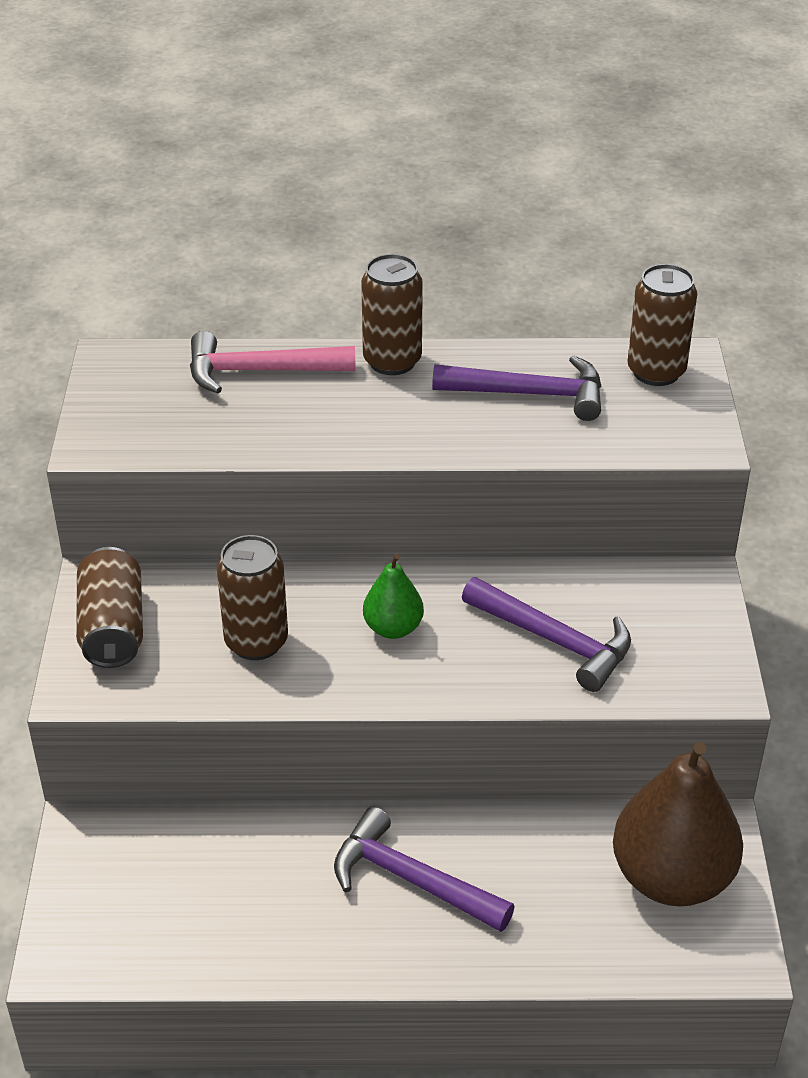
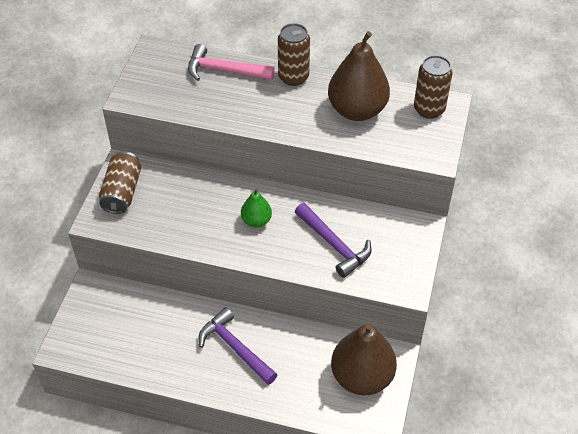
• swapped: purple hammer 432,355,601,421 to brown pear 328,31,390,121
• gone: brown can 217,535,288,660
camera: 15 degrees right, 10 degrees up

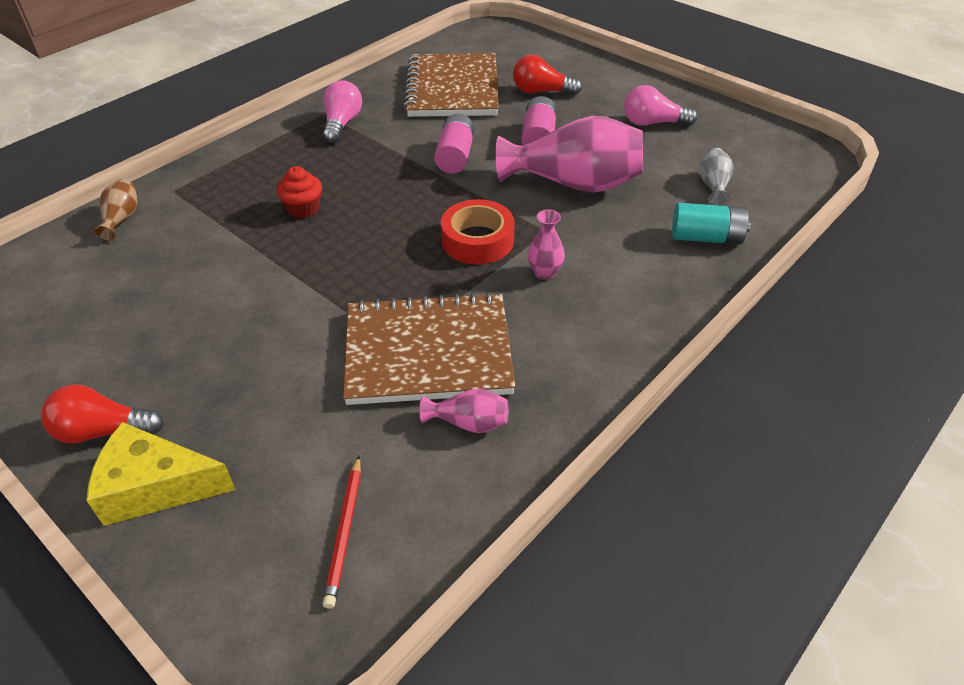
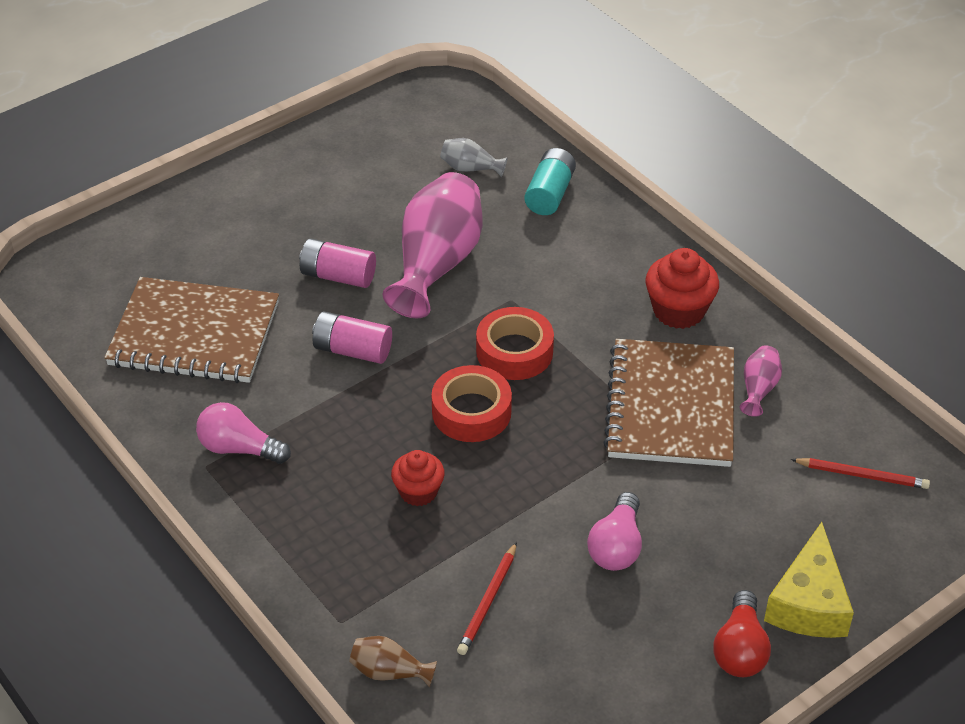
• new: red tape 432,365,512,442
• new: red pencil 457,542,517,655
• shifted: pink light bulb 624,85,697,126 to 587,492,642,571
• new: red cupcake 645,248,719,329
• gone: red light bulb 513,55,582,95
• gone: pink vase 528,209,565,280
camera: 80 degrees left, 0 degrees up

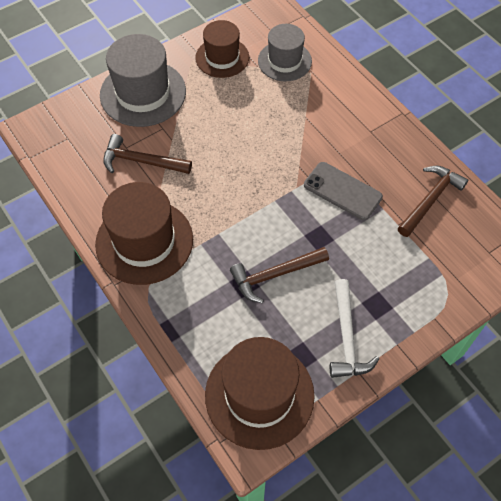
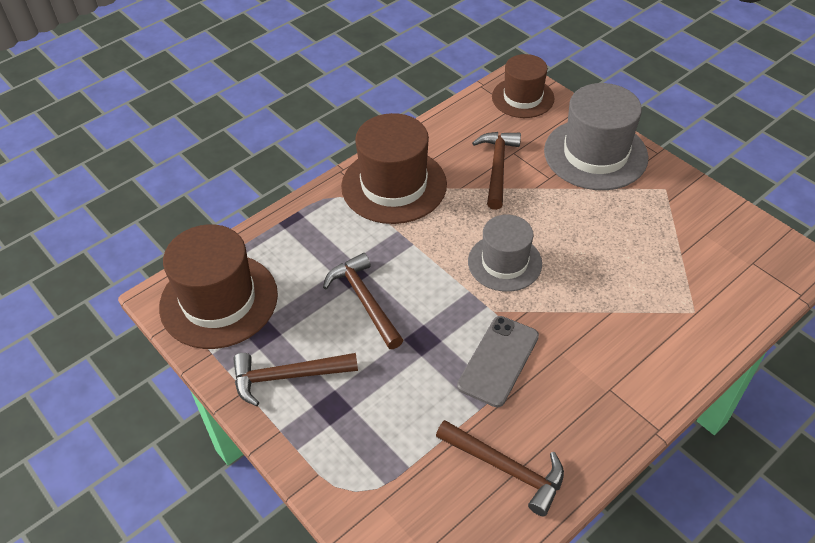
• repainted: white hammer 330,279,379,378 to brown hammer 233,353,358,406
• shifted: grey hat 258,24,312,81 to 468,215,542,292
• shifted: brown hat 195,20,249,78 to 492,54,554,118
camera: 85 degrees right, 10 degrees down

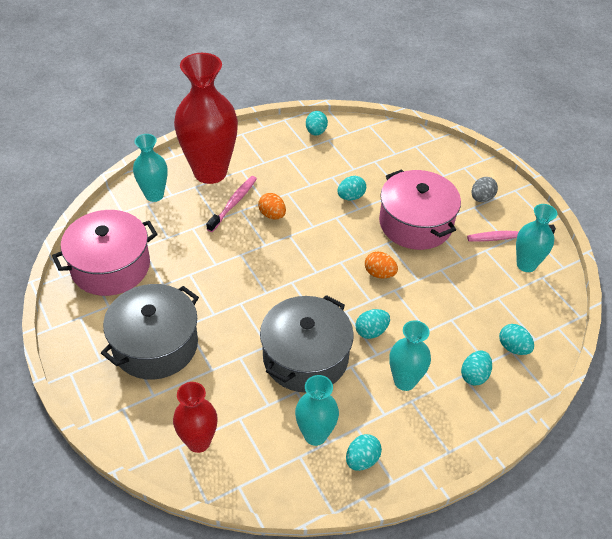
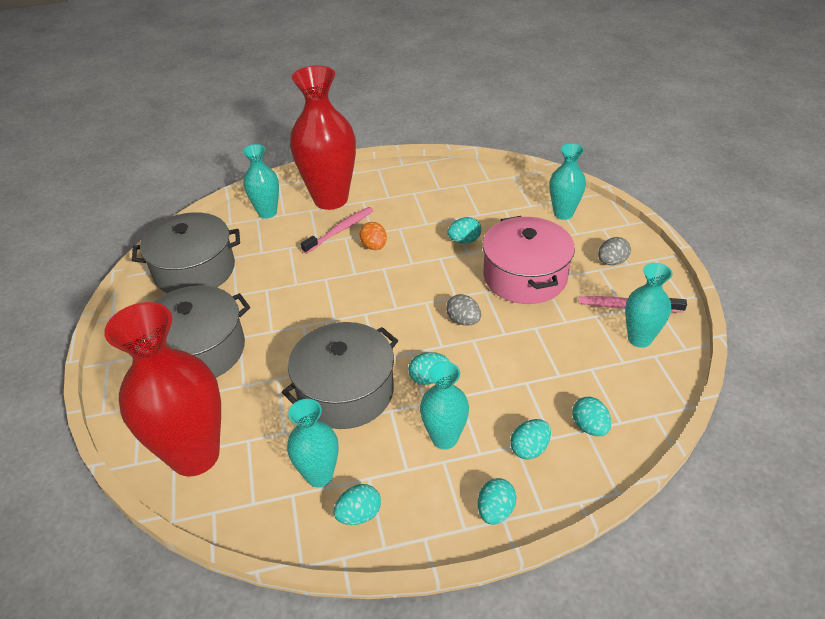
• scaled: red vase 173,382,217,453 = 104,302,221,477 x1.86
• repainted: pink pot 52,210,158,296 to grey pot 132,212,240,293
• repainted: orange egg 365,252,398,278 to grey egg 446,294,481,326
• shifted: turquoise egg 306,111,328,136 to 478,478,517,525
• new: turquoise vase 549,143,586,220
camera: 20 degrees right, 5 degrees down

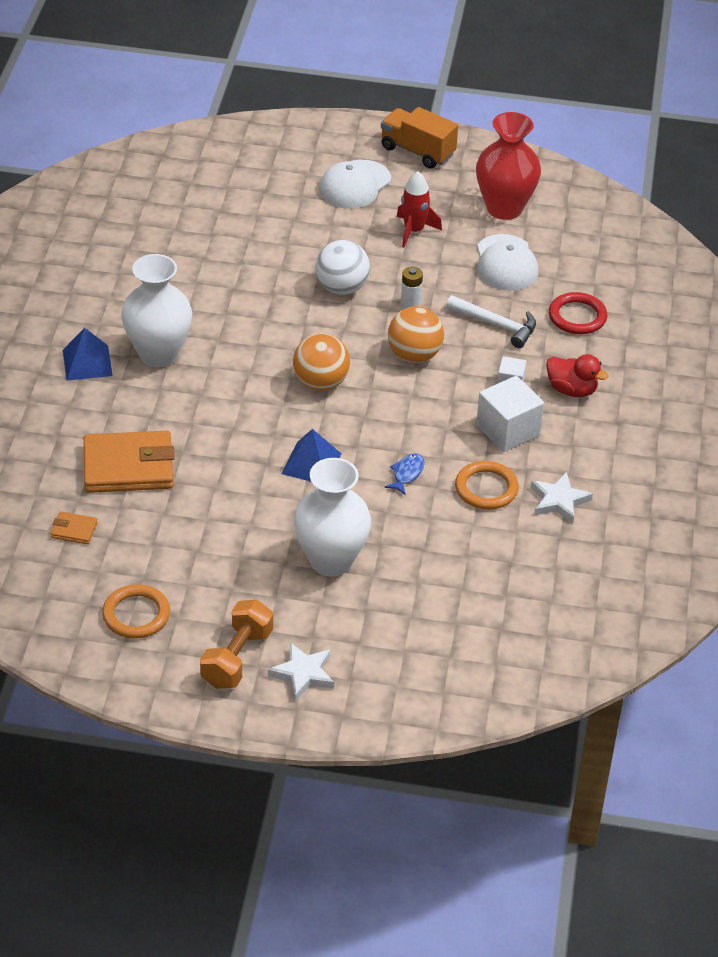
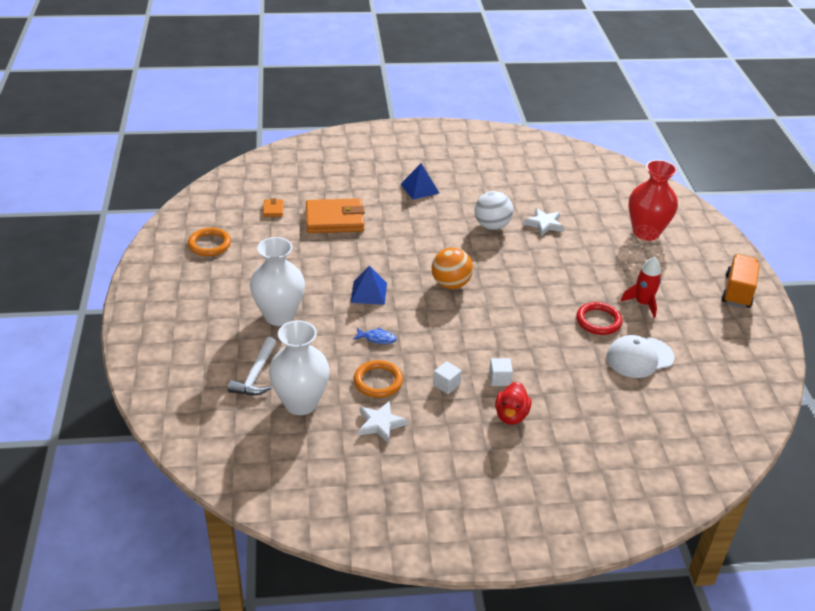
• shifted: white hammer 446,295,536,348 to 228,337,277,395
• shifted: white vase 121,254,192,367 to 269,320,330,415
• rotated: orange wallet 84,431,175,493 = 306,198,365,233 75 degrees counterclockwise
• scaled: white cube 476,376,544,452 = 433,361,462,394 x0.54
• shifted: white ball 316,240,370,295 to 475,191,513,230
• shifted: white star 268,642,334,701 to 524,208,564,236
• shifted: red ring 549,292,607,334 to 576,302,622,335
• shifted: red vase 476,112,541,220 to 628,160,678,241
• gone: orange dumbbell 200,600,273,689
• gone: white cap 319,160,391,209
• gone: orange ball 388,306,444,363
• gone: white battery 401,267,423,309
camera: 75 degrees right, 5 degrees down

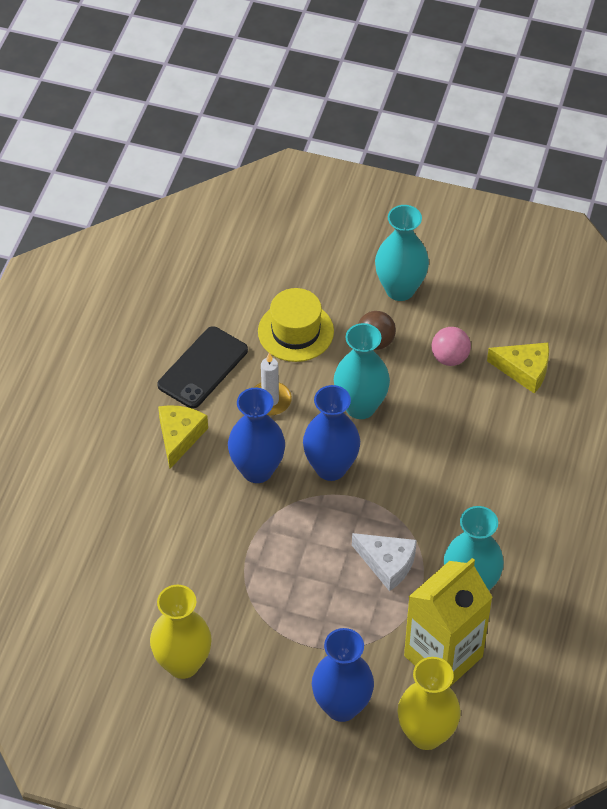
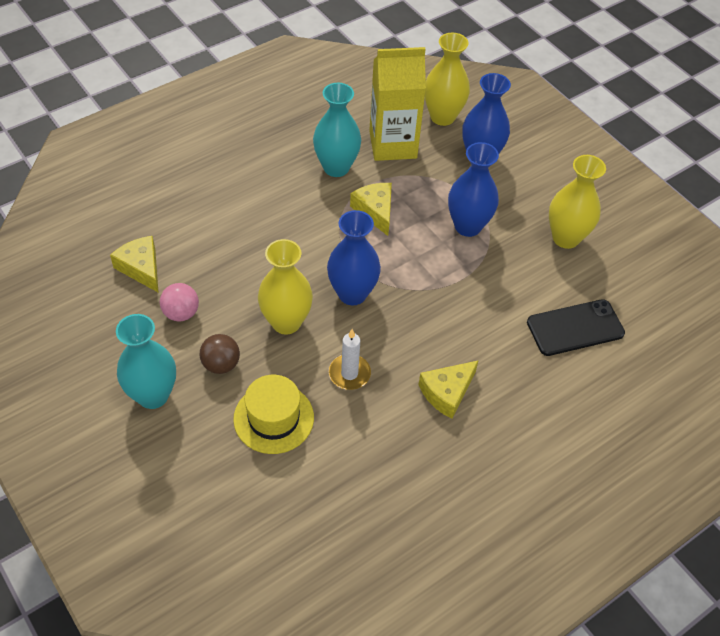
• repainted: turquoise vase 334,323,390,419 to yellow vase 258,239,313,335
• repainted: white cheese 352,533,417,591 to yellow cheese 350,183,392,236
• shifted: blue vase 228,388,285,483 to 448,142,499,237
• shifted: black phone 157,326,248,409 to 527,299,625,356
camera: 145 degrees left, 0 degrees up

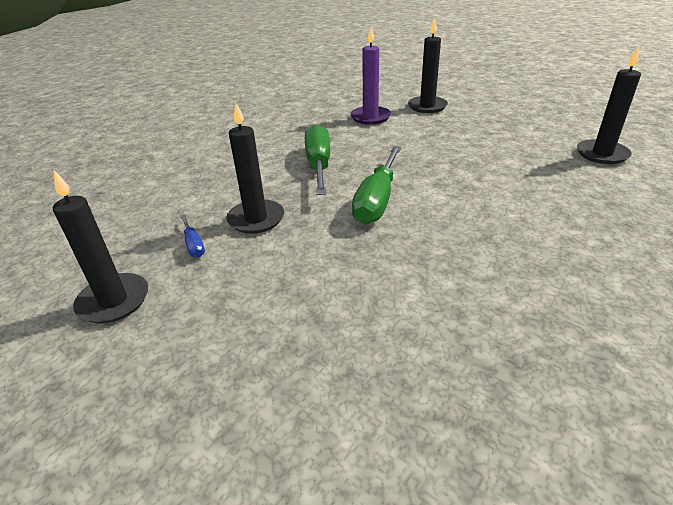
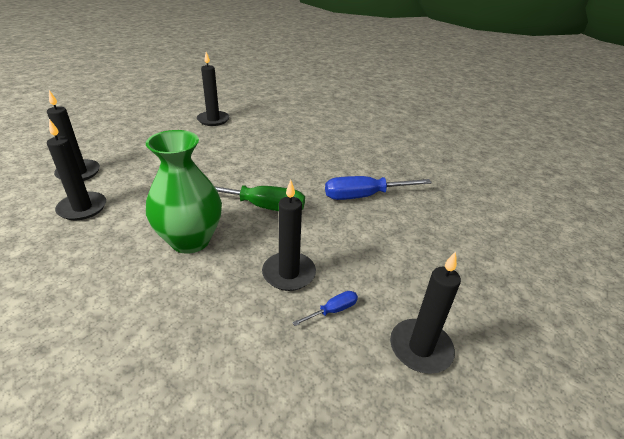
• repainted: purple candle 350,28,391,125 to black candle 47,119,106,220
• swapped: green screwdriver 305,124,330,195 to green vase 146,130,222,254
• new: blue screwdriver 325,176,432,200
camera: 100 degrees left, 0 degrees up

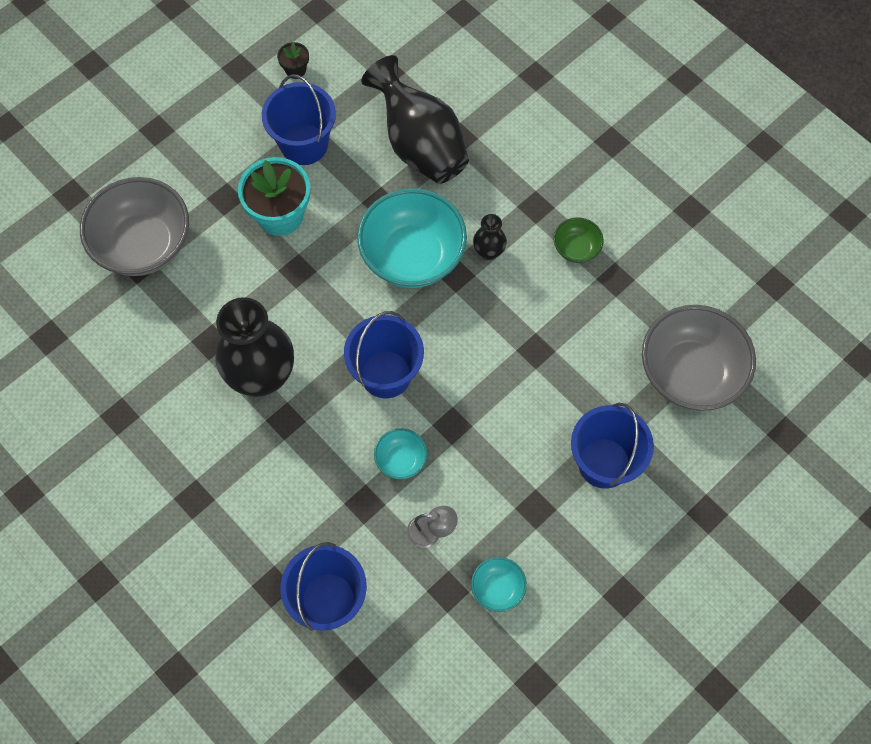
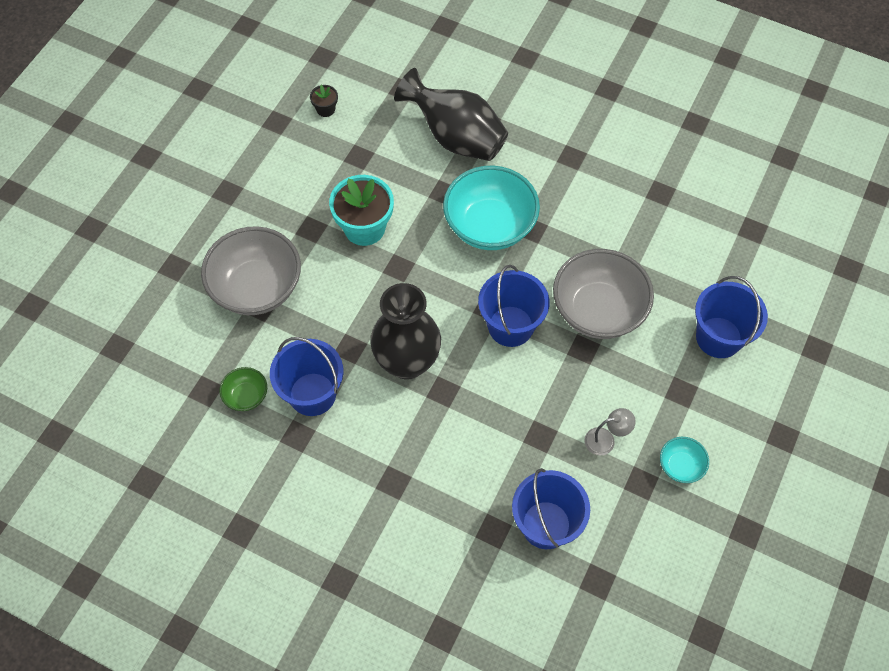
• shifted: green bowl 554,217,603,263 to 220,367,267,411
• shifted: blue bucket 262,74,336,165 to 270,337,343,416
• shifted: grey bowl 642,305,756,411 to 553,249,654,339
• gone: turquoise bowl 374,428,427,480
• gone: black vase 473,214,507,260
camera: 20 degrees left, 5 degrees down

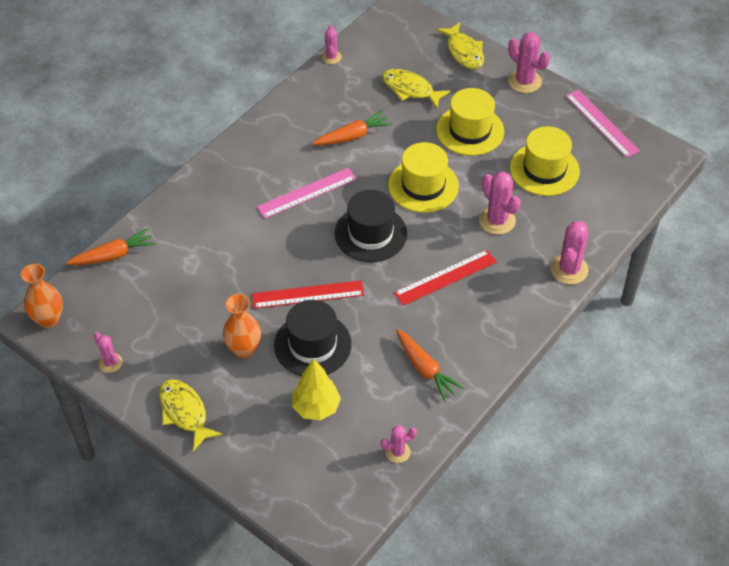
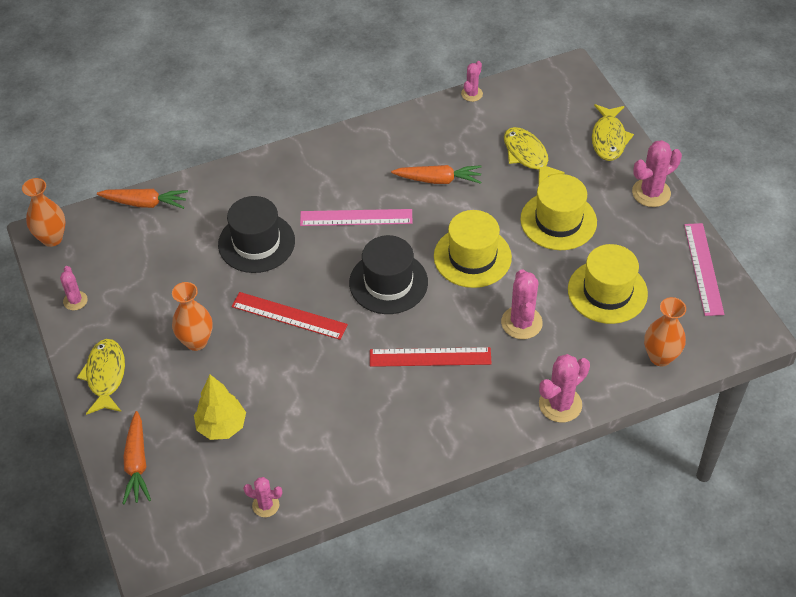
• shifted: orange carrot 396,329,464,401 to 122,411,151,504
• shifted: black hat 274,300,352,376 to 218,196,295,273
• rotated: pink cactus 508,32,550,93 = 632,140,682,207 75 degrees clockwise
• new: orange vase 644,297,686,366
camera: 30 degrees right, 0 degrees up

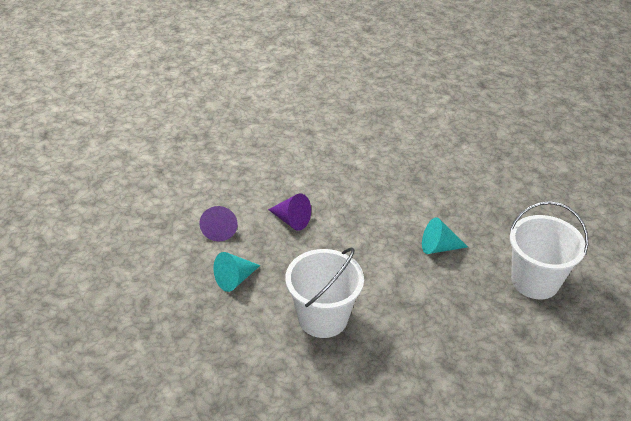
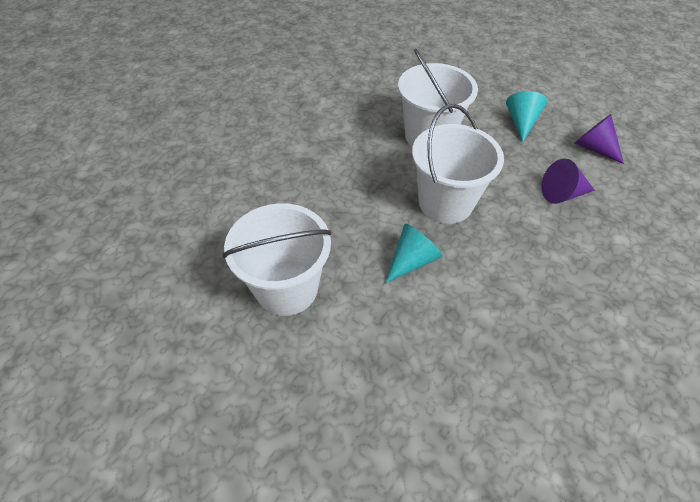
• new: white bucket 412,104,504,224
camera: 140 degrees right, 10 degrees up

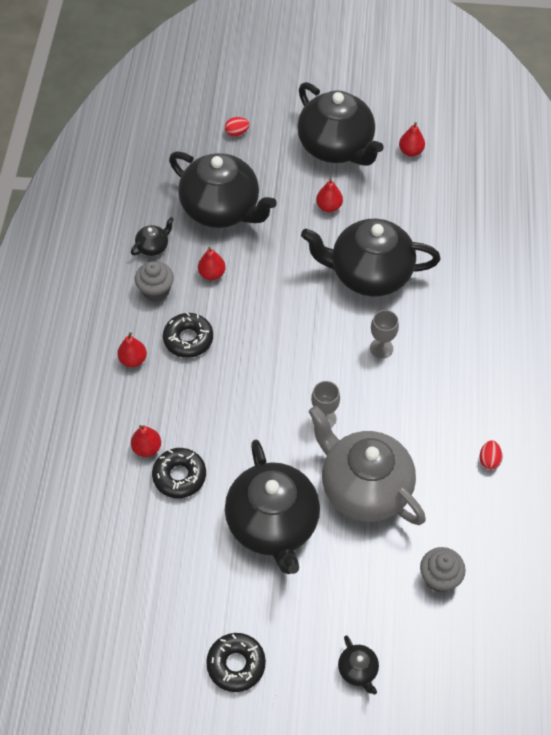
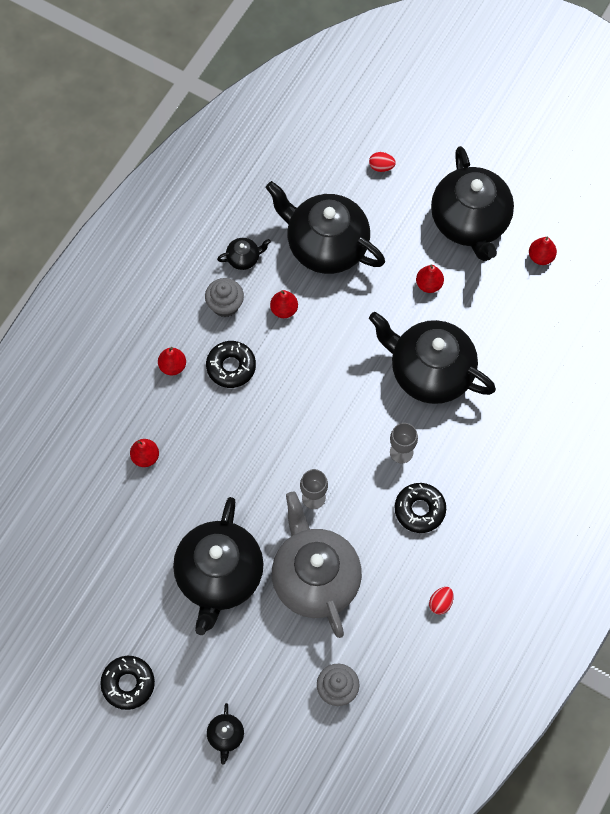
• rotated: black teapot 169,151,277,228 = 266,181,385,274 150 degrees clockwise
• shifted: black donut 152,448,206,498 to 395,483,446,533
camera: 25 degrees right, 10 degrees up

